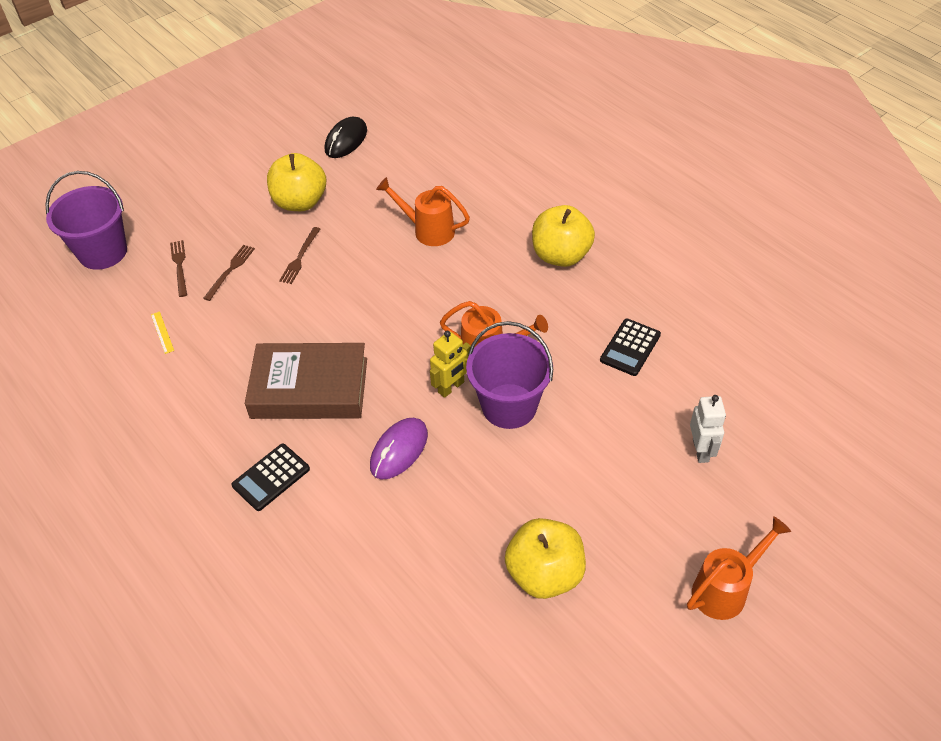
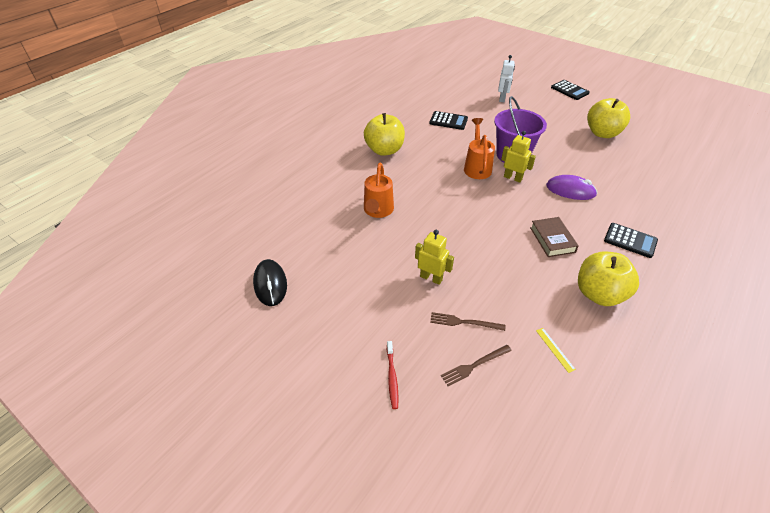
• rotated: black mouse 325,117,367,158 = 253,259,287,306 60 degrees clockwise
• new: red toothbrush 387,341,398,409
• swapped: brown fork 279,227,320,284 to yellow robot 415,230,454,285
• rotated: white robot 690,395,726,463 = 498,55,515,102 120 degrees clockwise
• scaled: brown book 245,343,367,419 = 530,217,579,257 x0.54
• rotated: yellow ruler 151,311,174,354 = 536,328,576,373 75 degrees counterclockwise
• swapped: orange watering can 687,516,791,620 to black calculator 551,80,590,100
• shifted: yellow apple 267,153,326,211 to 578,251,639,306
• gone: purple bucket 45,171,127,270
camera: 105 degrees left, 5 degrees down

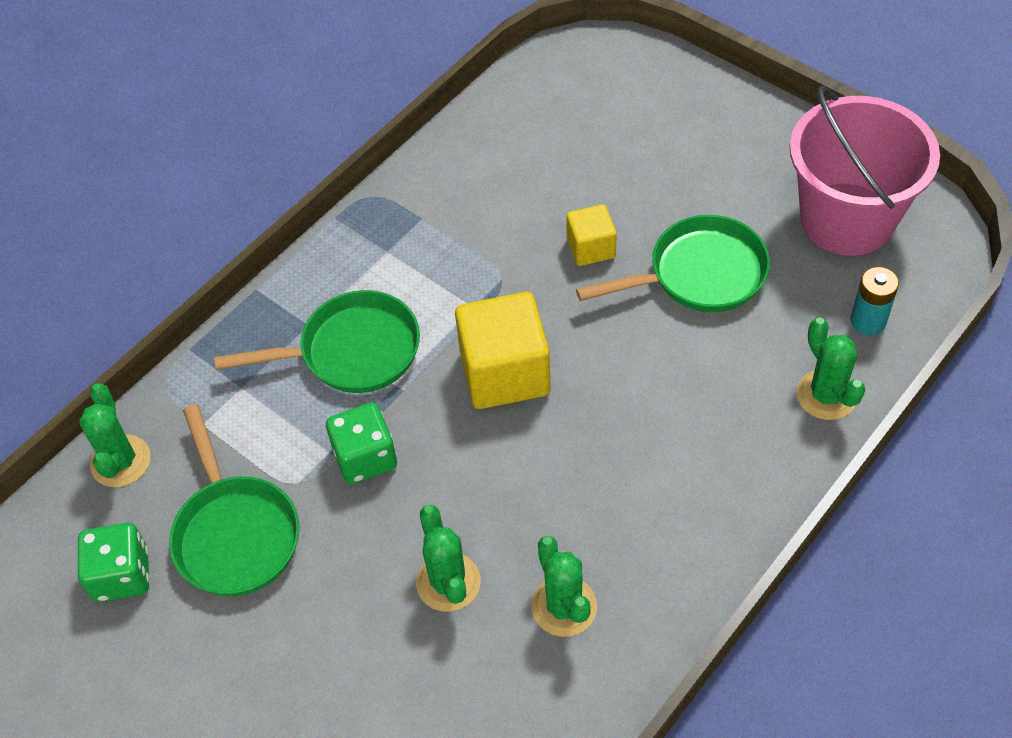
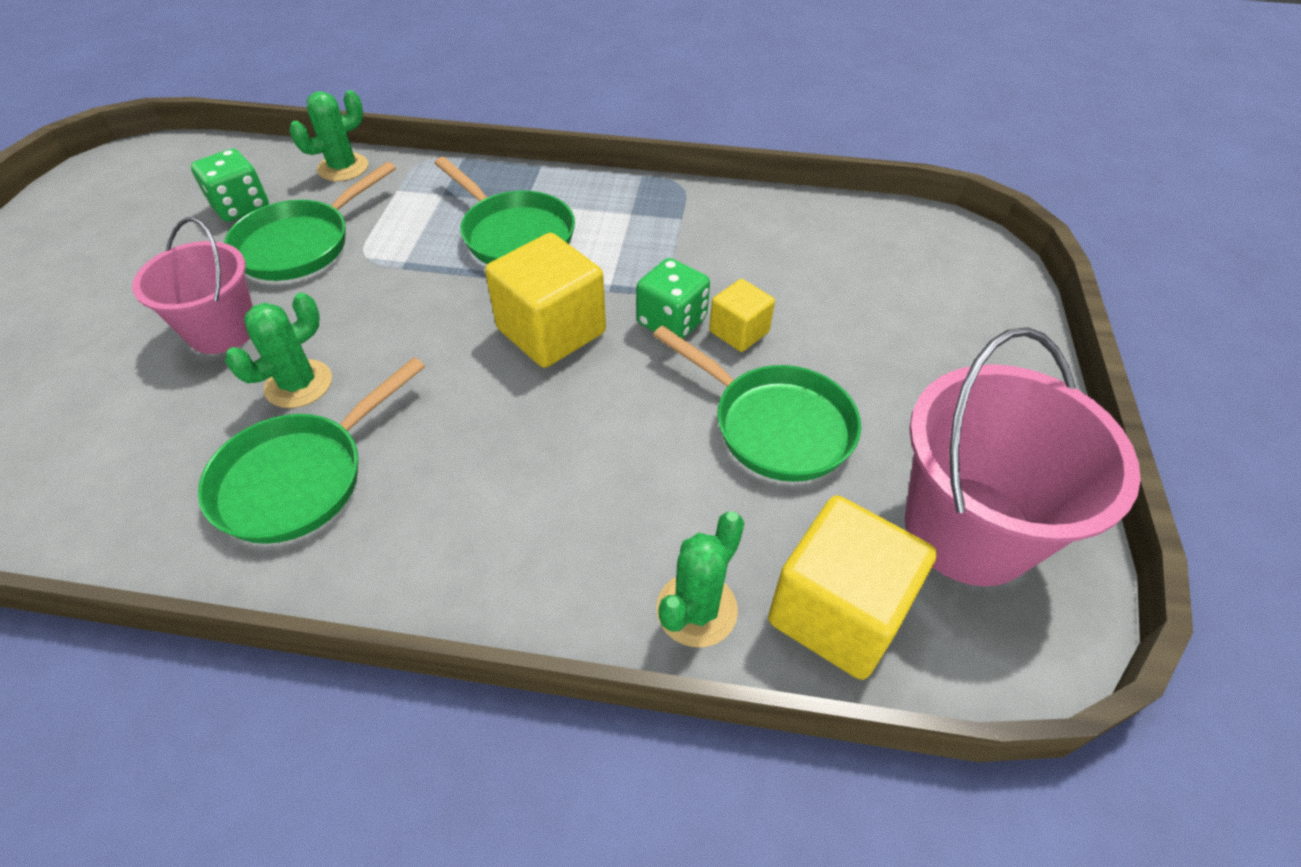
• new: pink bucket 132,217,253,354
• swapped: green cactus 531,536,597,637 to green pan 198,357,425,544
• shifted: green dice 326,403,397,484 to 636,258,710,339
• swapped: turquoise battery 850,267,899,335 to yellow cube 768,495,937,680
camera: 55 degrees right, 5 degrees down

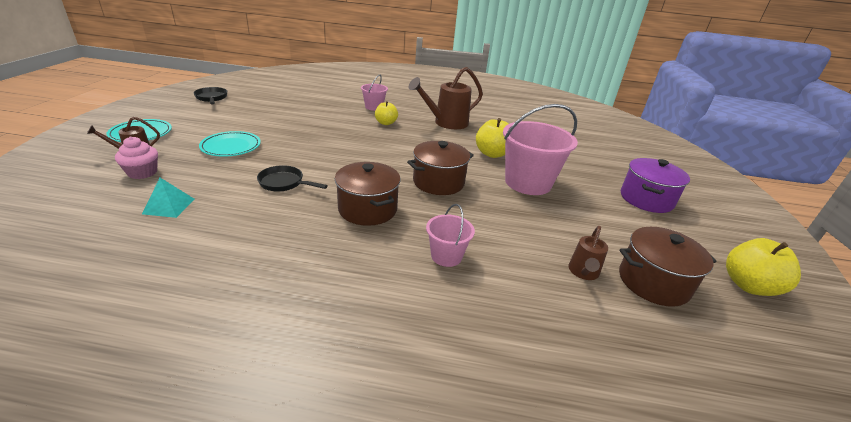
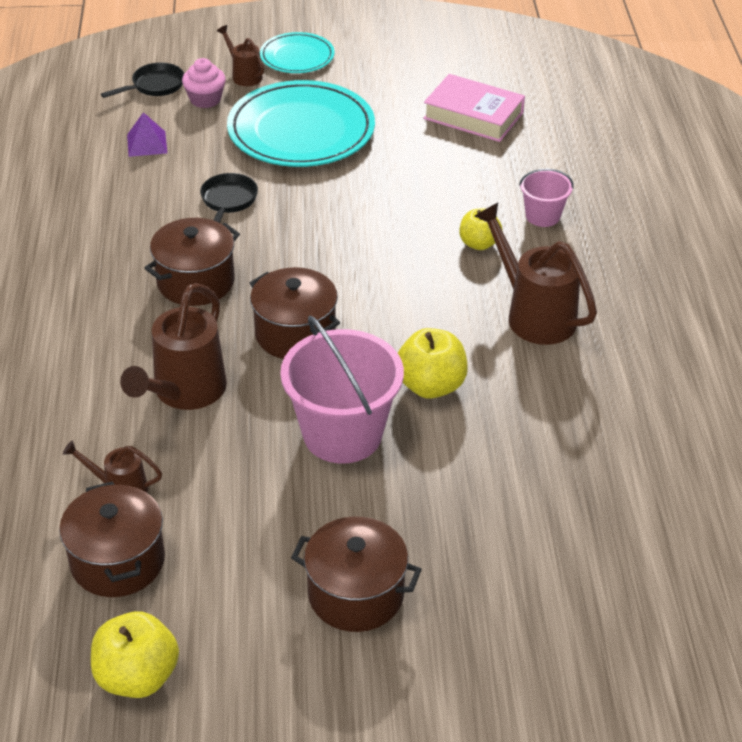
• shifted: black pan 194,87,227,104 to 101,62,184,98
• new: brown watering can 120,283,227,410
• repainted: turquoise pyramid 142,178,194,218 to purple pyramid 127,112,167,157
• scaled: turquoise plate 199,131,261,157 = 227,80,375,167 x1.85
• repainted: purple pot 621,158,690,213 to brown pot 291,516,422,632
• new: pink book 423,74,525,142
• gone: pink bucket 426,204,475,267
camera: 80 degrees right, 10 degrees up

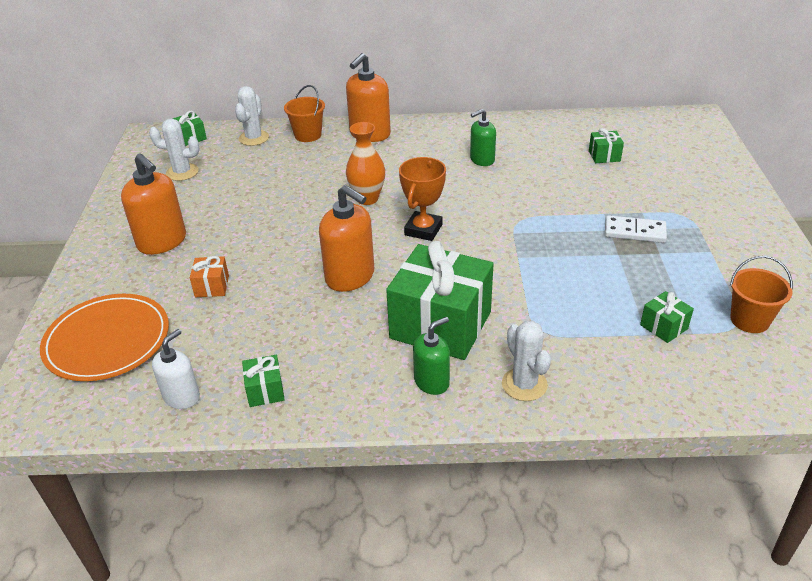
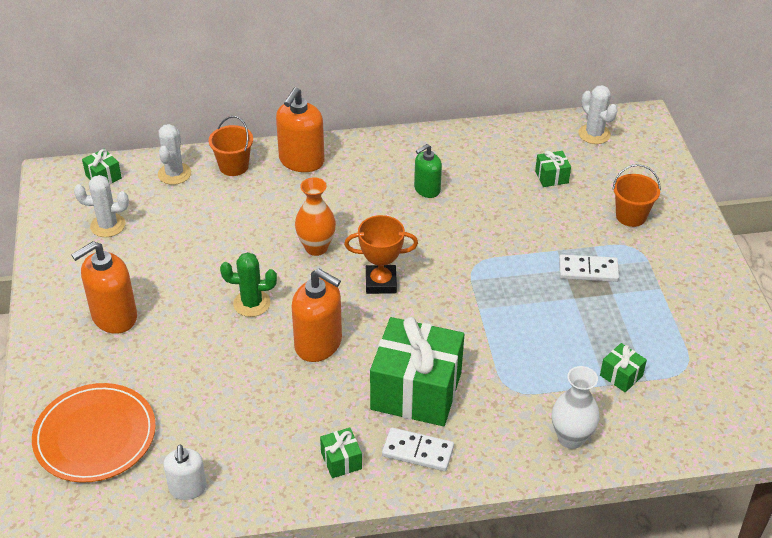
• rotated: orange soap dispenser 121,153,186,255 = 71,241,137,334 105 degrees clockwise
• rotated: white soap dispenser 152,329,200,409 = 164,445,207,500 150 degrees clockwise
• new: green cactus 220,252,277,317
• shifted: green gift 242,355,285,407 to 320,427,362,478
• rotated: orange trophy 399,157,446,241 = 344,215,418,294 75 degrees clockwise
• swapped: green soap dispenser 413,317,450,395 to white domino 382,427,454,471
• new: white vase 552,366,600,449
• shifted: white cactus 502,321,551,401 to 579,85,618,144
• shifted: orange bucket 730,256,793,333 to 612,164,661,227
• gone: orange gift 190,256,229,297
camera: 10 degrees left, 5 degrees up

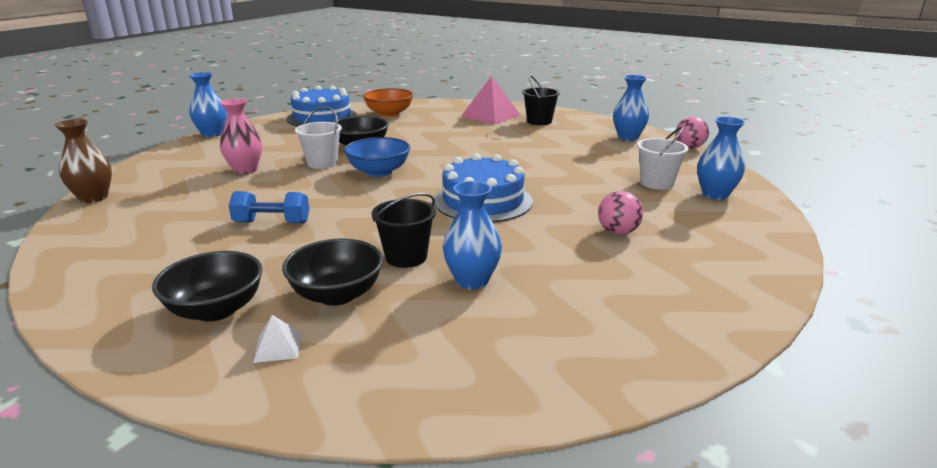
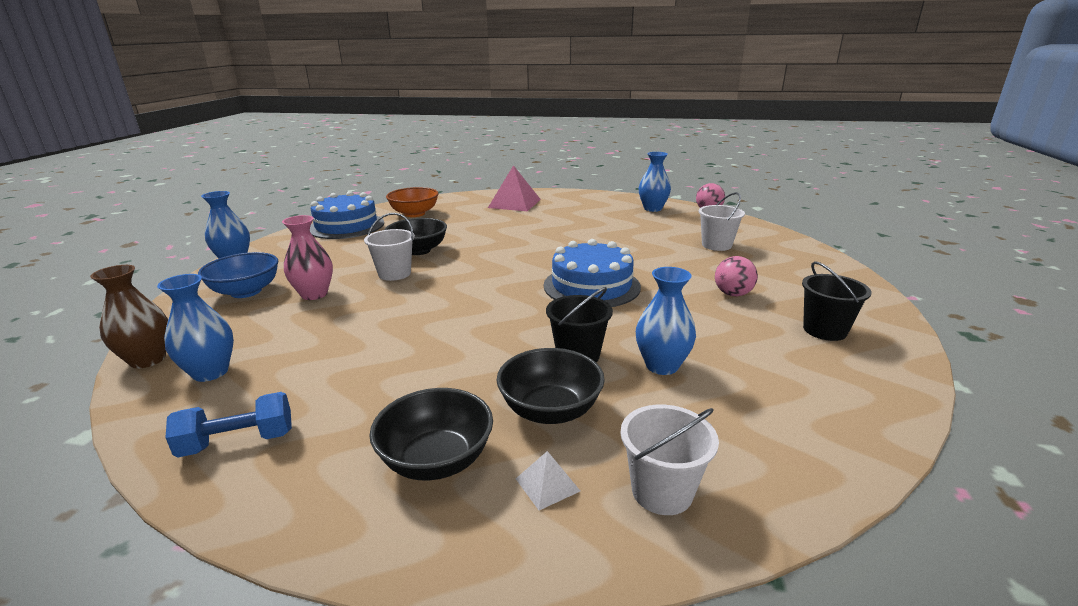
• shifted: blue vase 697,116,745,200 to 157,274,234,382
• shifted: blue dumbbell 229,191,309,223 to 166,392,292,457
• shifted: blue bowl 344,137,410,177 to 198,252,278,298
• new: white bucket 620,405,719,515
• shifted: black bucket 522,75,560,125 to 802,261,871,341
camera: 20 degrees left, 0 degrees up

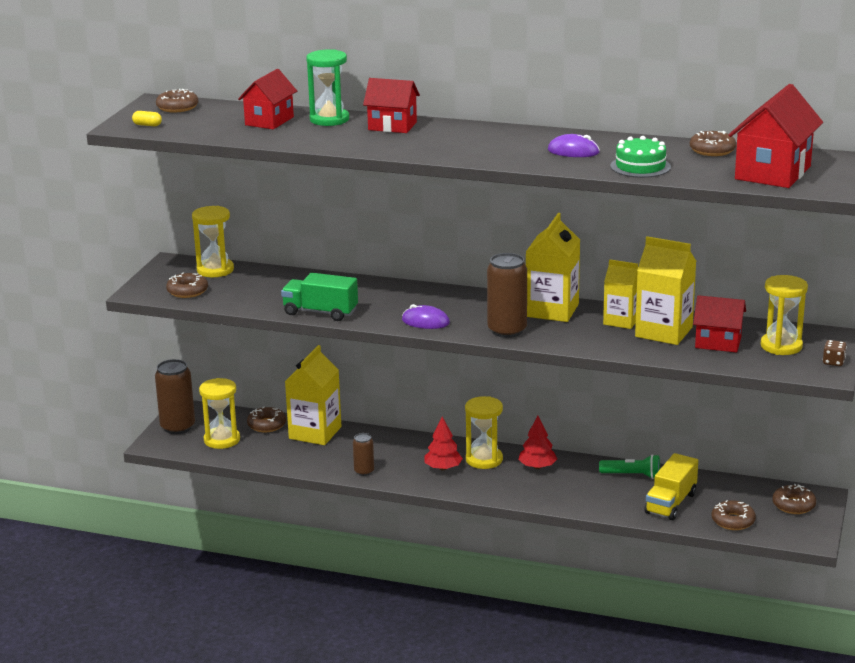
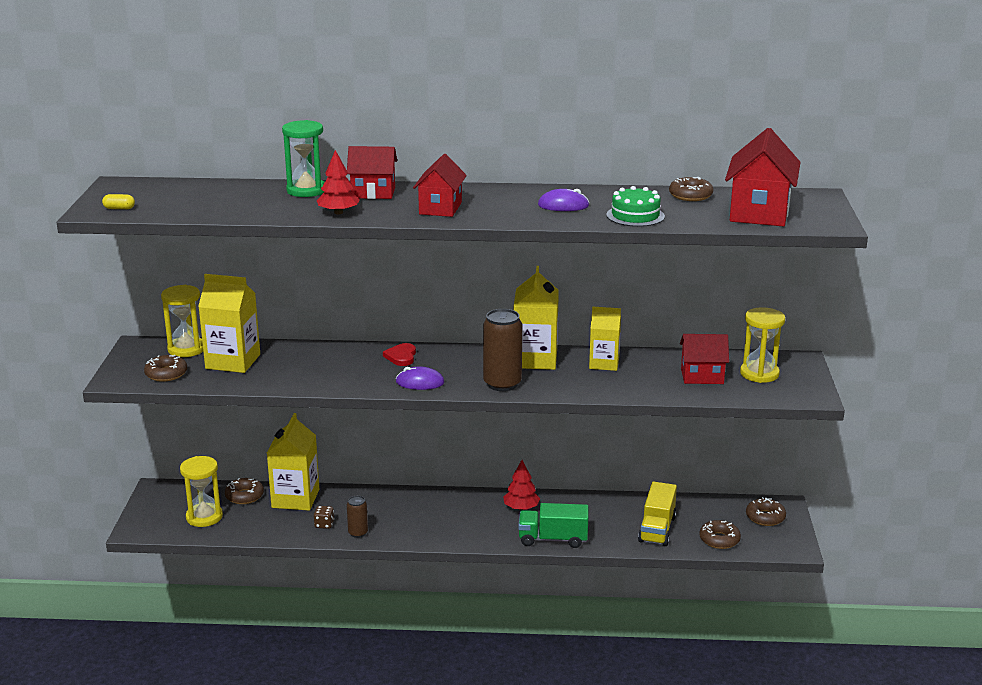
• shifted: yellow carton 635,236,696,345 to 198,274,260,373
• shifted: brown dice 823,340,847,366 to 314,506,334,529
• shifted: red tree 424,417,463,470 to 317,150,360,215
• new: red heart 383,343,416,366
• shifted: red house 238,69,297,129 to 413,154,467,217
• shifted: green truck 281,273,358,321 to 518,503,588,548
• gone: brown can 155,359,195,434
• gone: brown donut 156,89,198,112
• gone: yellow hourglass 465,396,503,469
• gone: green flashlight 599,454,660,479
camera: 15 degrees left, 0 degrees up

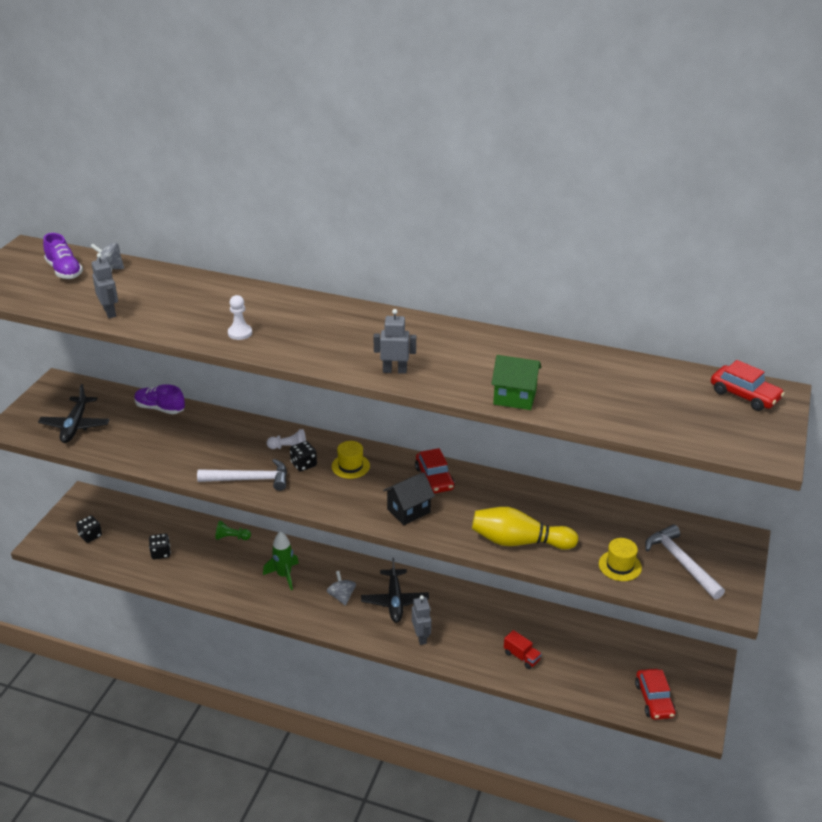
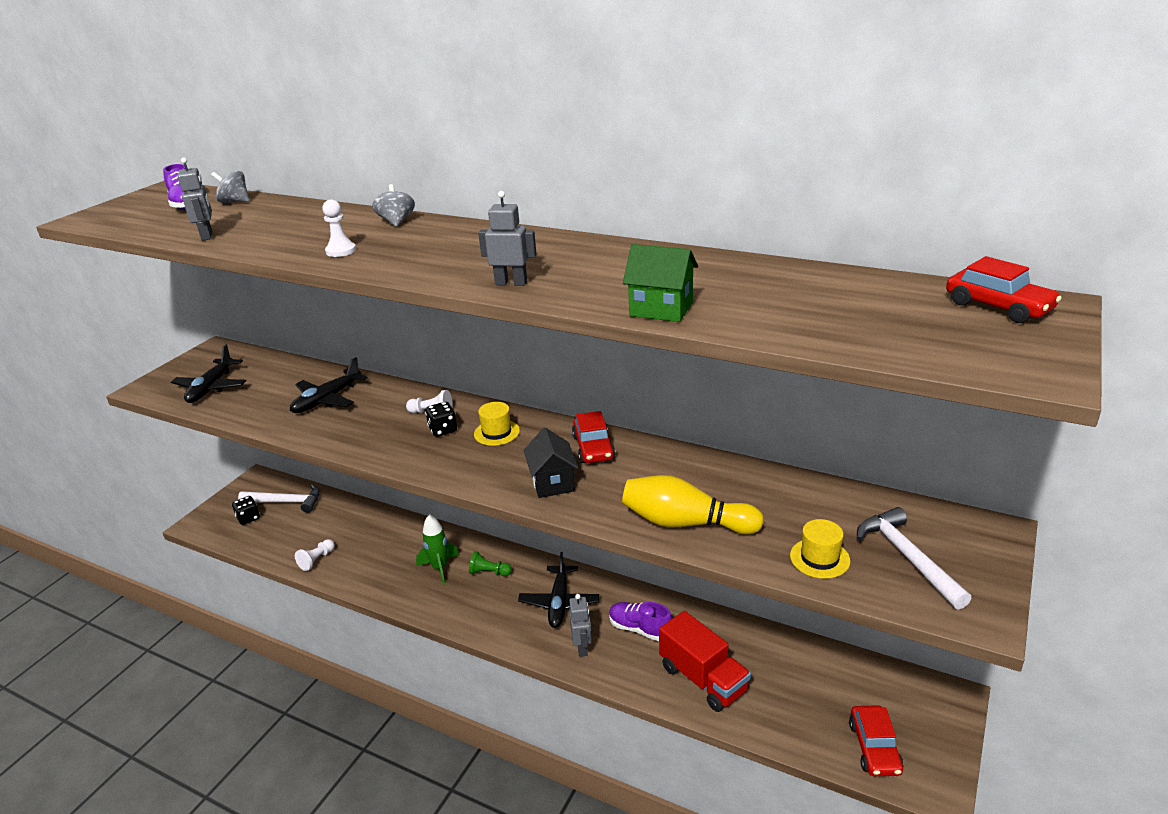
• shifted: white hammer 197,459,287,491 to 238,484,320,513
• new: black plane 290,357,368,413
• new: white pawn 295,539,335,571
• shifted: grey spinning top 327,571,356,606 to 372,184,415,227
• shifted: green pawn 215,521,251,540 to 469,551,512,576
• rotated: black house 383,472,435,525 = 524,428,578,498 75 degrees counterclockwise
• shifted: purple shoe 134,384,185,414 to 609,602,673,641
• scaled: red truck 504,630,542,669 = 659,611,751,712 x1.96
• gone: black dice 149,533,171,559
camera: 10 degrees right, 5 degrees down

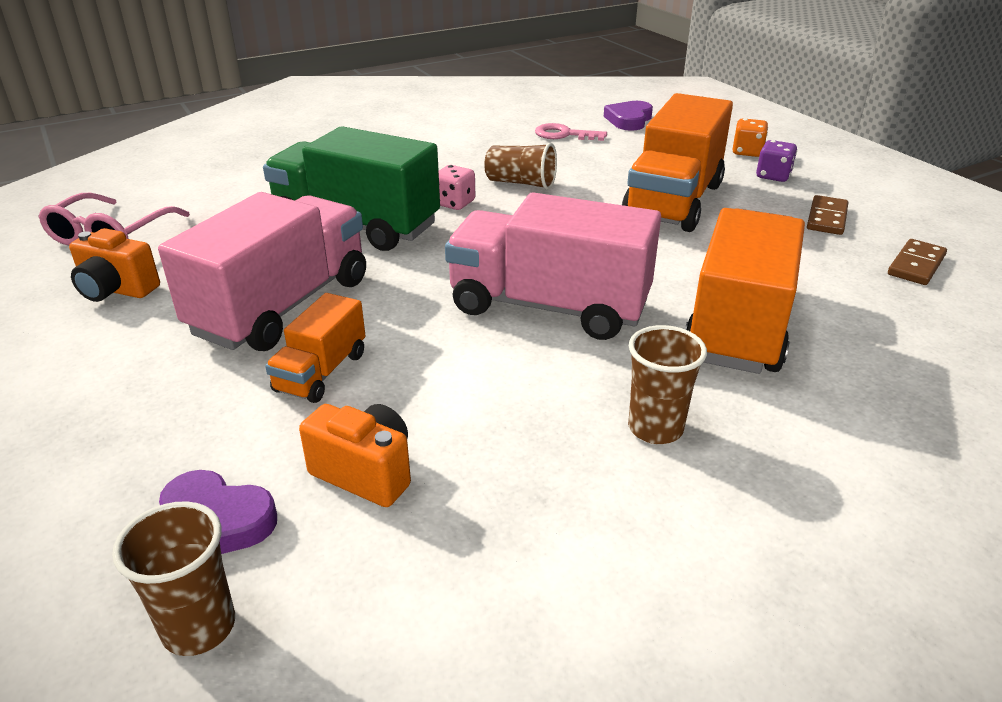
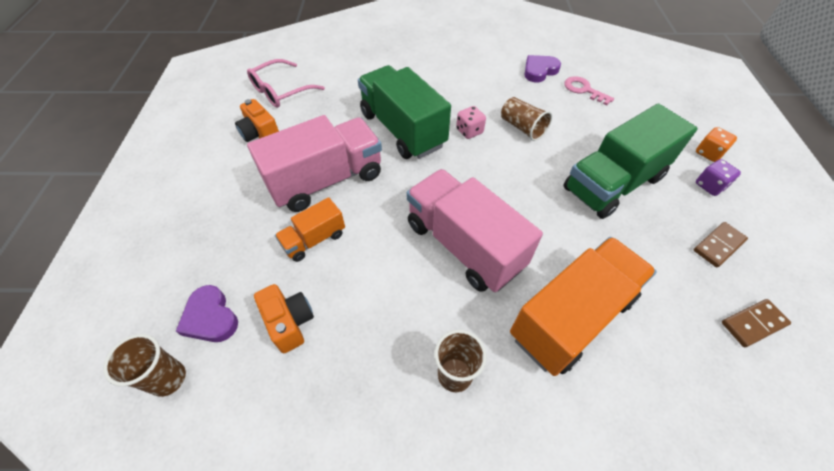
• shifted: purple heart 604,101,653,131 to 524,55,561,82
• repainted: orange truck 622,93,733,232 to green truck 563,104,698,219
camera: 30 degrees right, 20 degrees up

